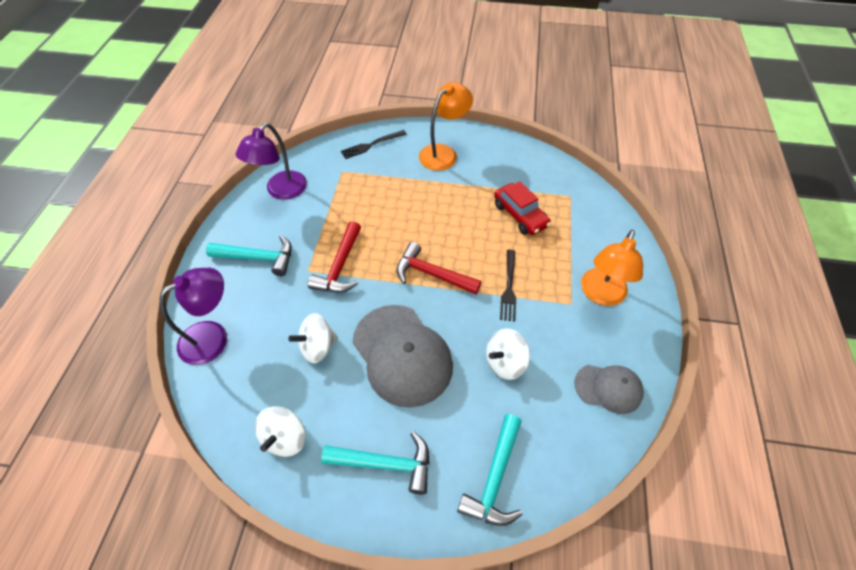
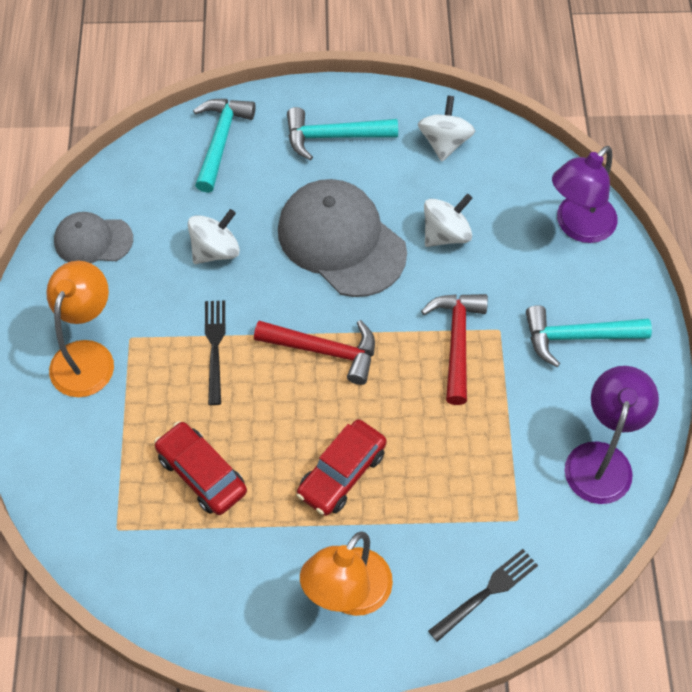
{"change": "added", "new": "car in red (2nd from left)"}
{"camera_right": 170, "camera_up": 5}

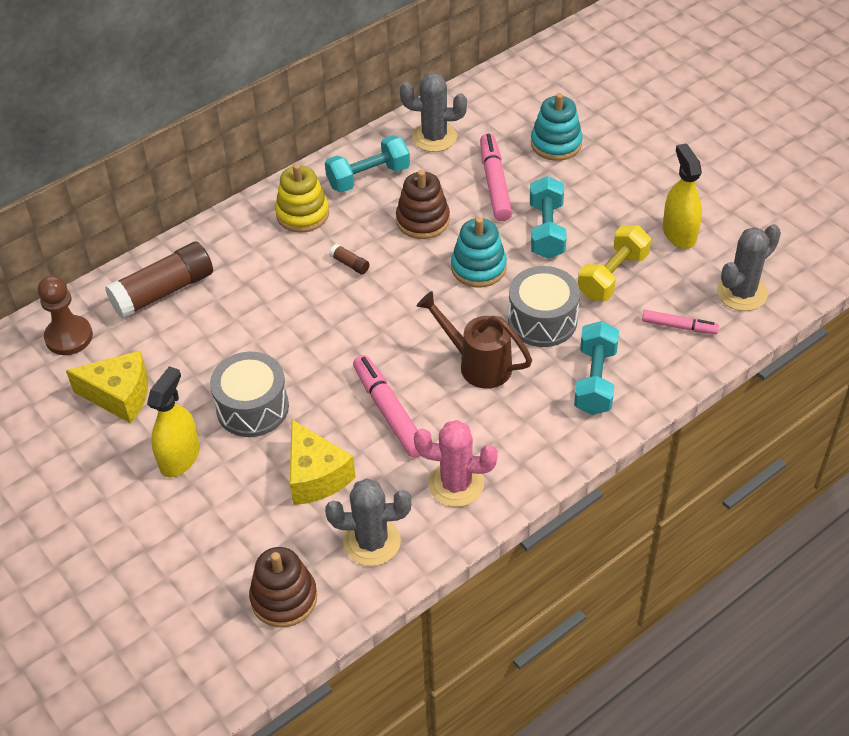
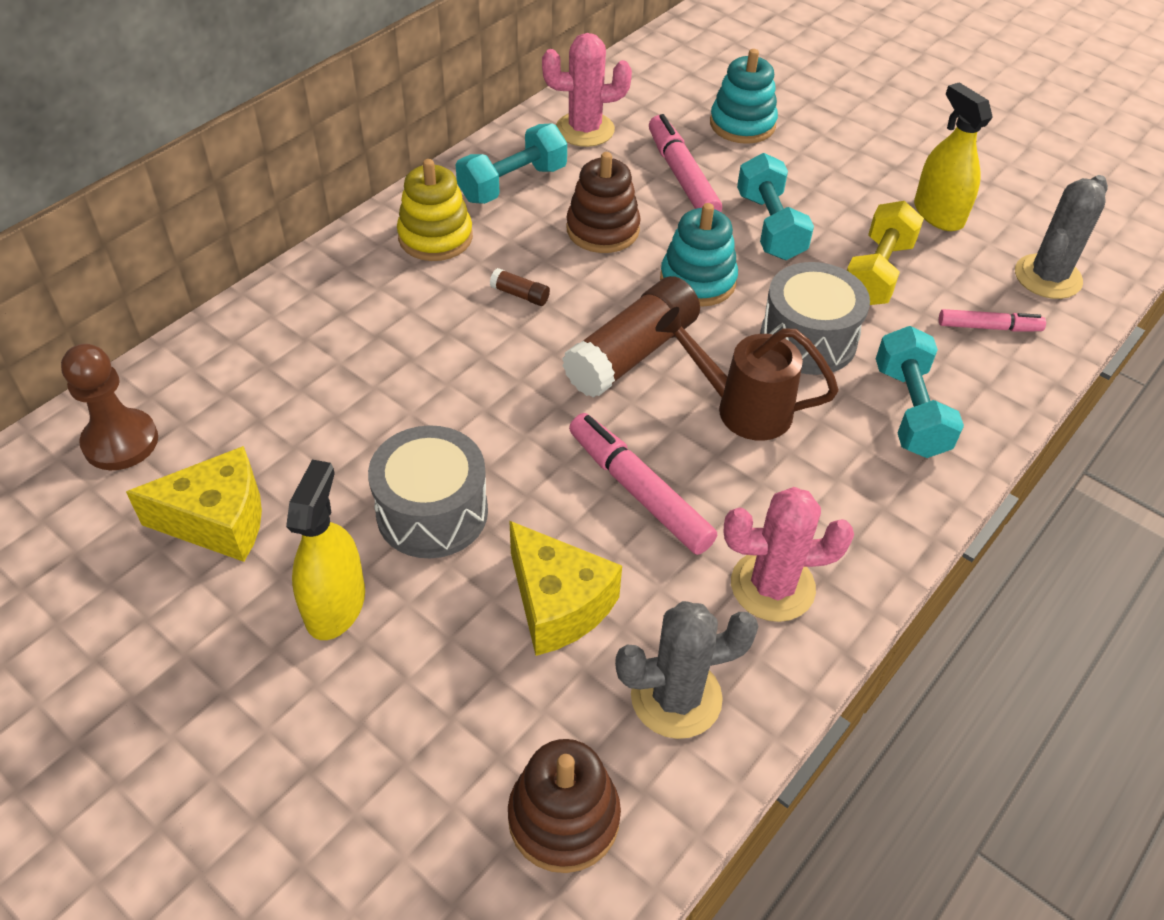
{"change": "recoloured", "old": "cactus in grey (2nd from left)", "new": "cactus in pink (1st from left)"}
{"change": "moved", "old": "glue stick in brown (1st from left in the first image)", "new": "glue stick in brown (2nd from left)"}
{"camera_right": -15, "camera_up": 0}

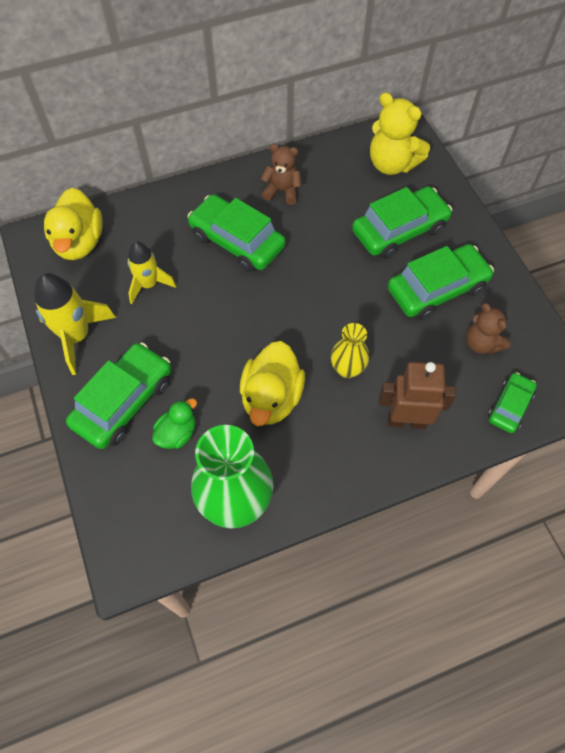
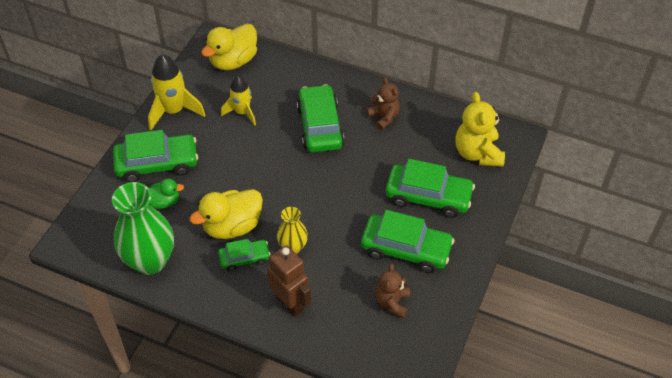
{"change": "moved", "old": "car in green (5th from left in the first image)", "new": "car in green (2nd from left)"}
{"camera_right": 45, "camera_up": -10}

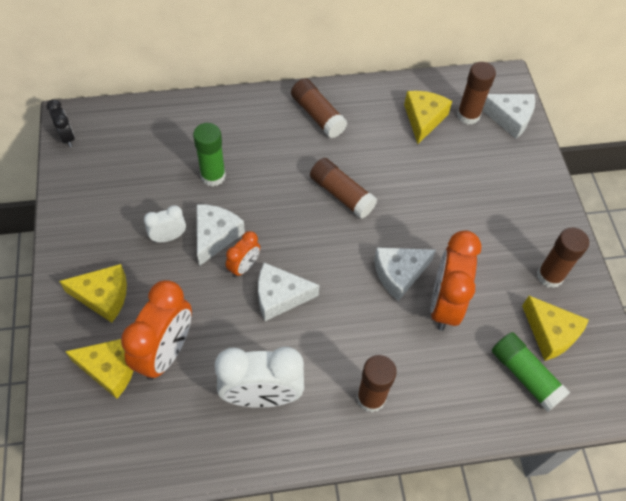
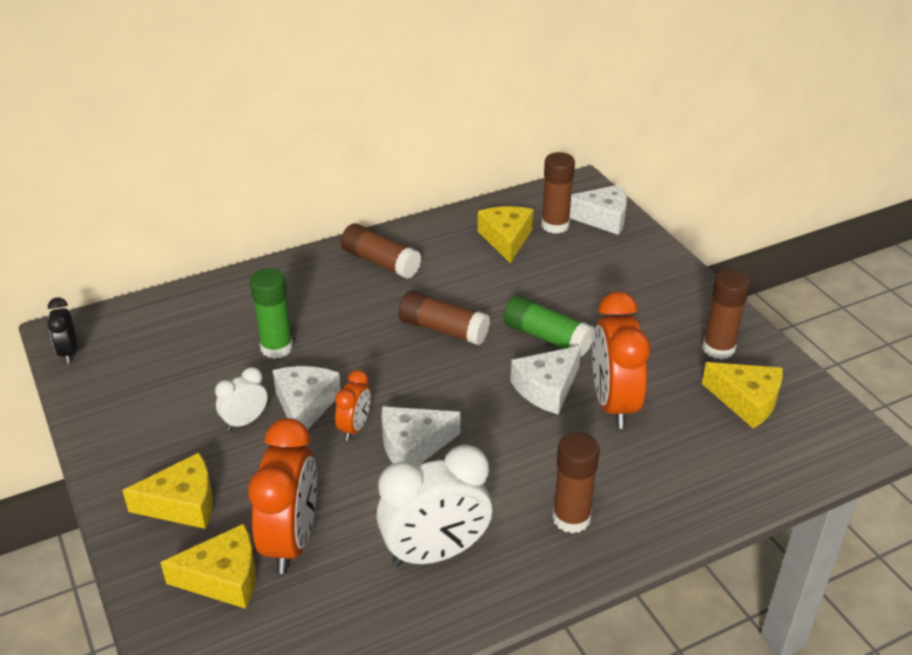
{"change": "turned", "old": "clock in black", "degrees": -150}
{"change": "moved", "old": "glue stick in green (2nd from left)"}
{"camera_right": -15, "camera_up": -20}

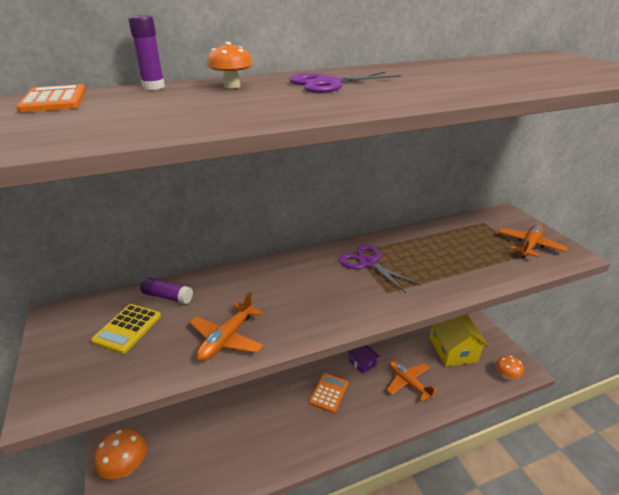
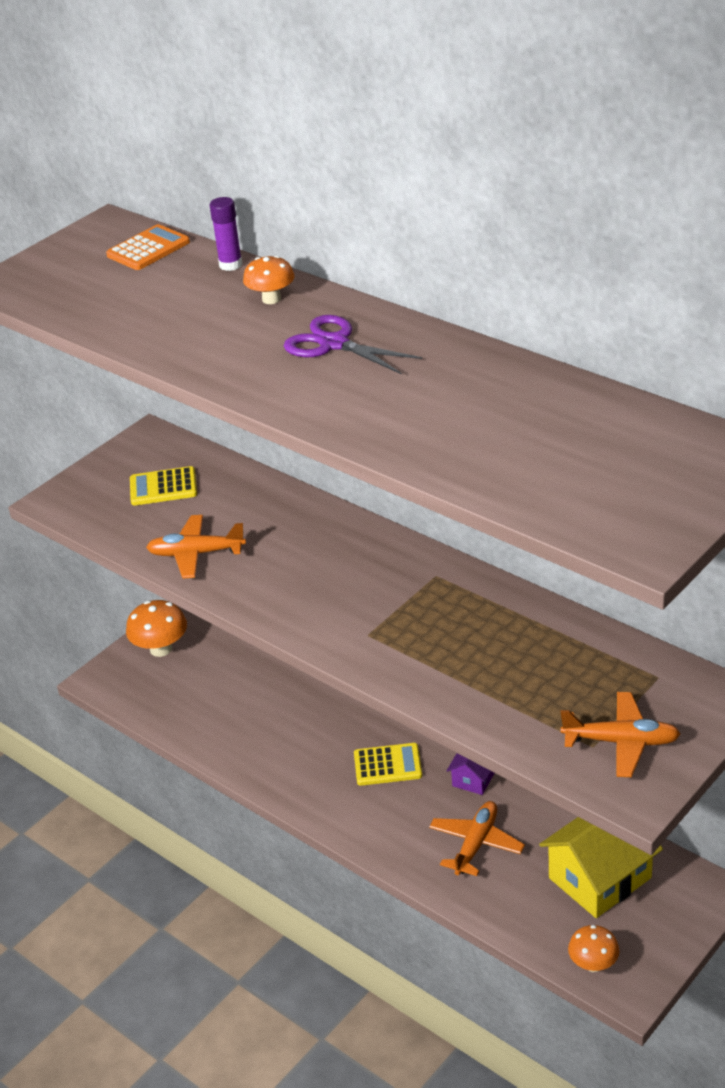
{"change": "recoloured", "old": "calculator in orange (2nd from left)", "new": "calculator in yellow (2nd from left)"}
{"change": "removed", "old": "glue stick in purple (2nd from left)"}
{"change": "removed", "old": "scissors in purple (2nd from left)"}
{"camera_right": 65, "camera_up": 5}

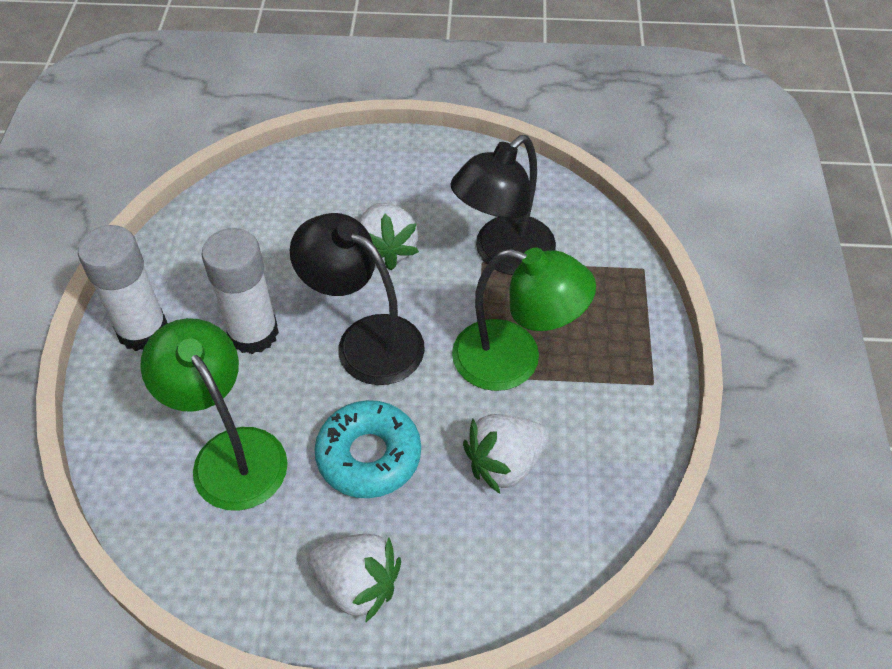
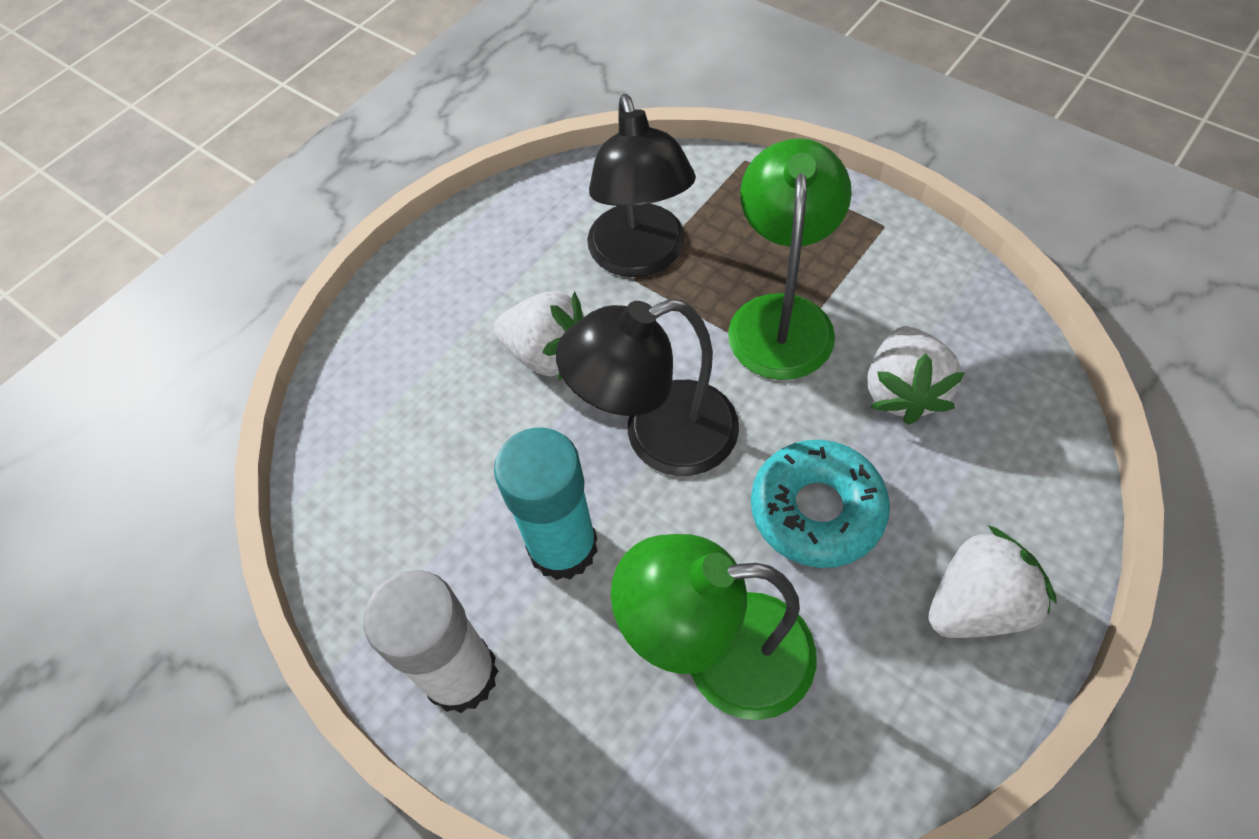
{"change": "recoloured", "old": "glue stick in white (2nd from left)", "new": "glue stick in turquoise"}
{"change": "turned", "old": "lamp in green (2nd from left)", "degrees": -45}
{"camera_right": -50, "camera_up": 5}

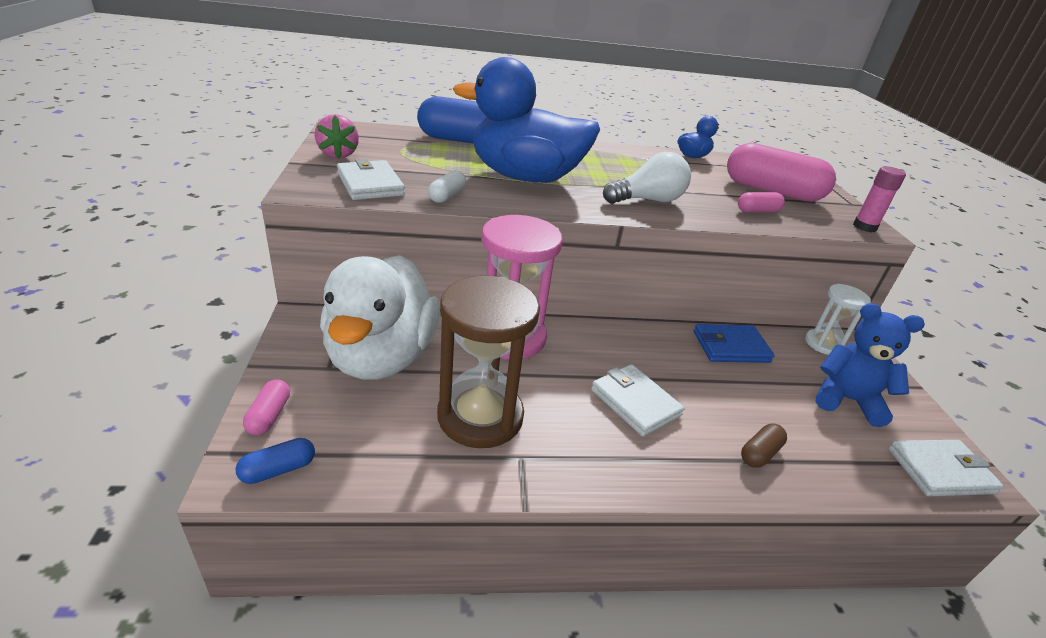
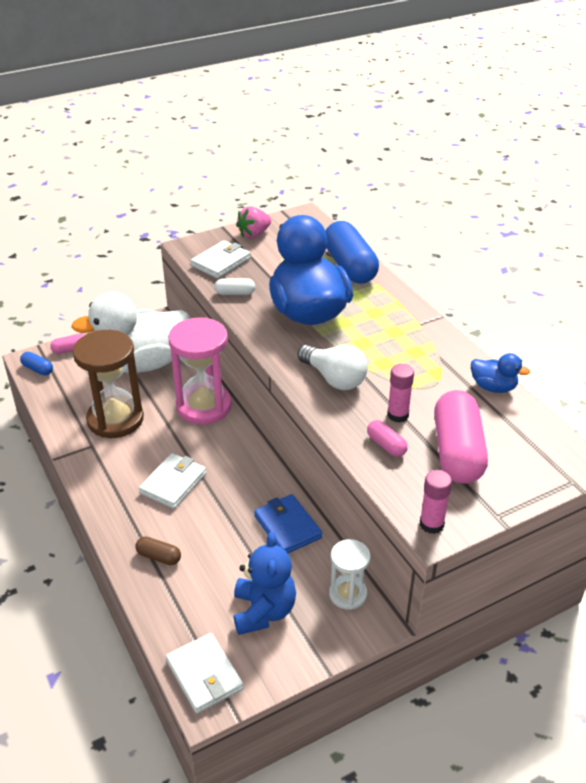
{"change": "added", "new": "glue stick in pink (1st from left)"}
{"camera_right": 70, "camera_up": 5}

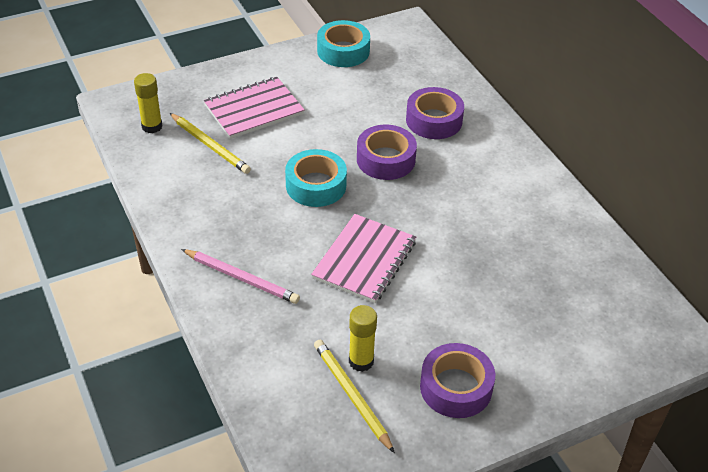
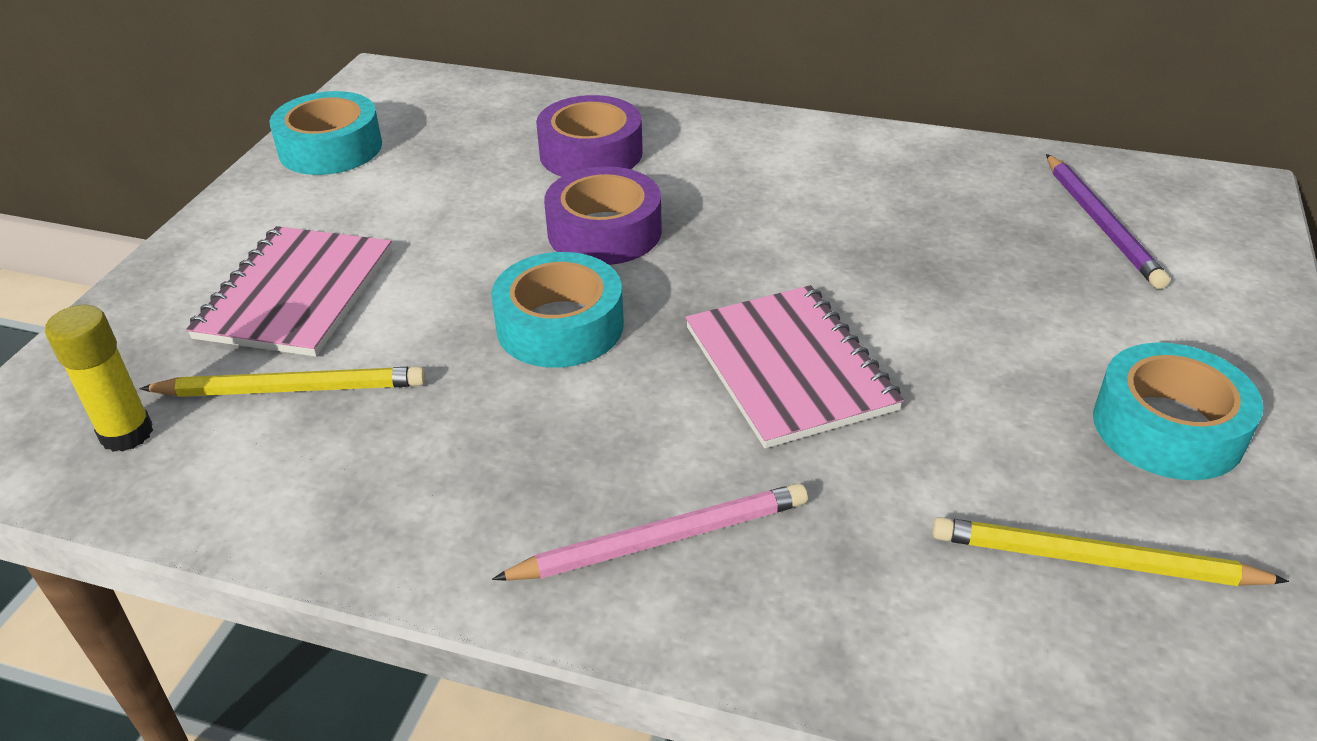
{"change": "added", "new": "pencil in purple"}
{"change": "recoloured", "old": "tape in purple (3rd from left)", "new": "tape in turquoise (3rd from left)"}
{"change": "removed", "old": "glue stick in yellow (2nd from left)"}
{"camera_right": -45, "camera_up": -5}

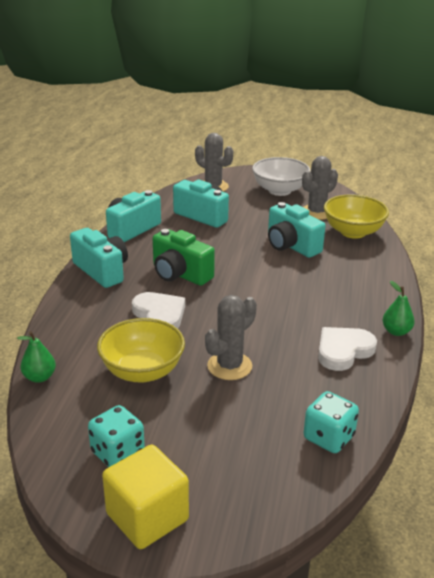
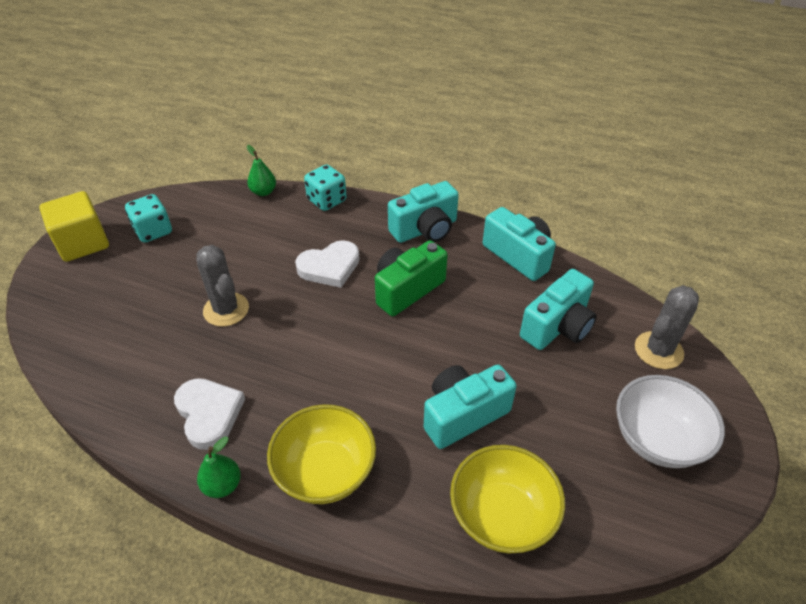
{"change": "moved", "old": "bowl in yellow (1st from left)"}
{"change": "moved", "old": "dice in turquoise (2nd from left)"}
{"change": "removed", "old": "cactus in grey (3rd from left)"}
{"camera_right": 100, "camera_up": 15}

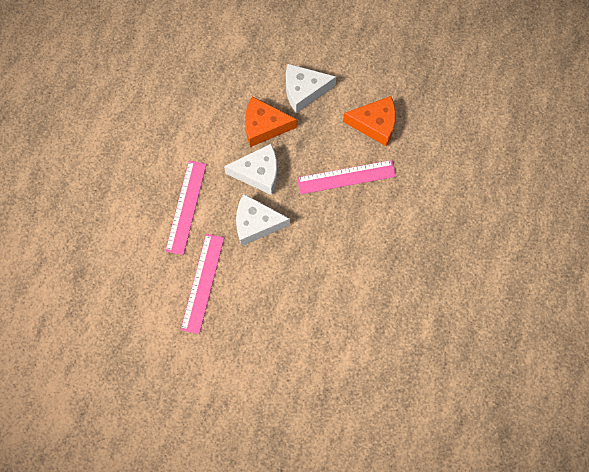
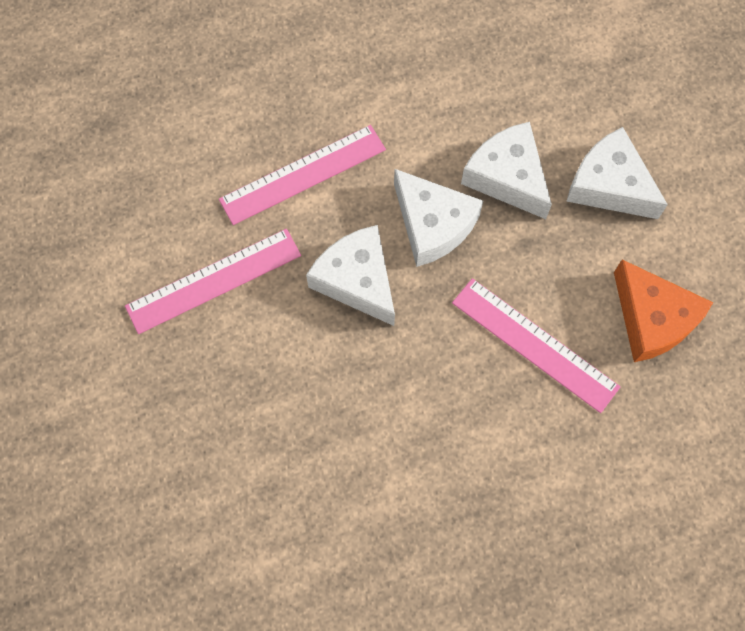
{"change": "recoloured", "old": "cheese in orange (1st from left)", "new": "cheese in white (3rd from left)"}
{"camera_right": 50, "camera_up": 0}

